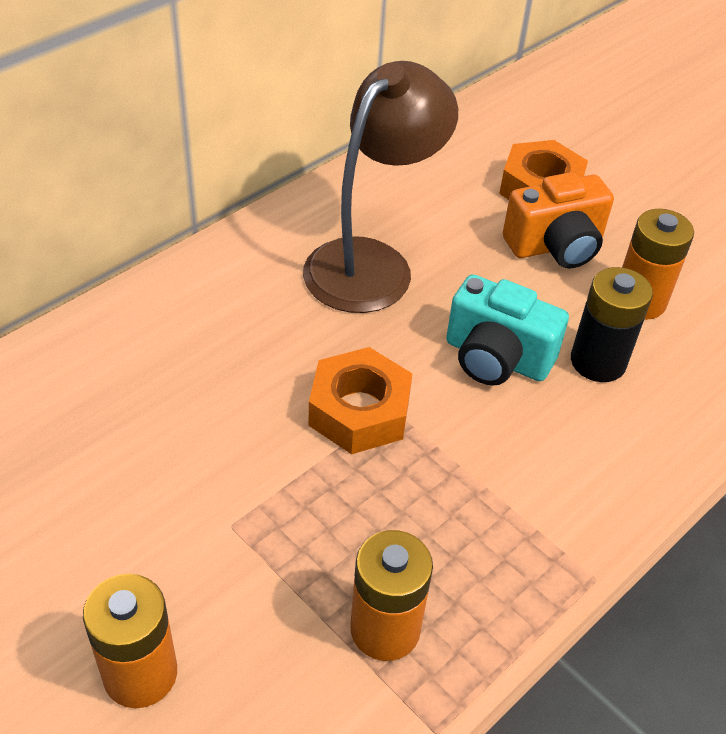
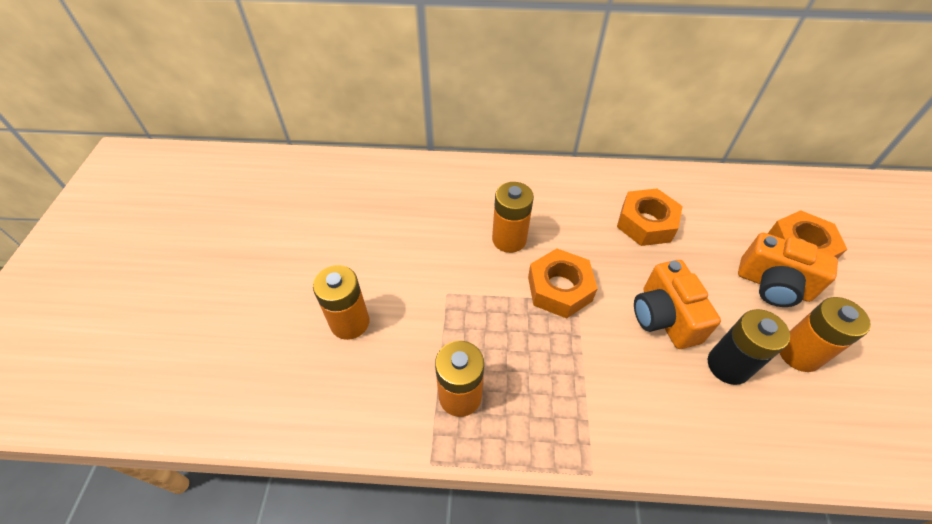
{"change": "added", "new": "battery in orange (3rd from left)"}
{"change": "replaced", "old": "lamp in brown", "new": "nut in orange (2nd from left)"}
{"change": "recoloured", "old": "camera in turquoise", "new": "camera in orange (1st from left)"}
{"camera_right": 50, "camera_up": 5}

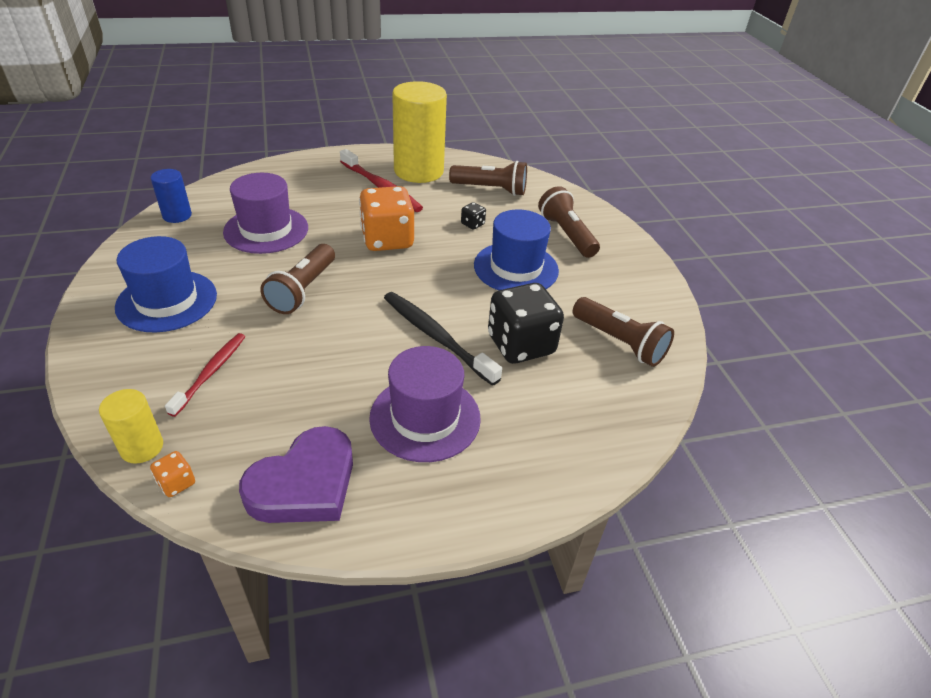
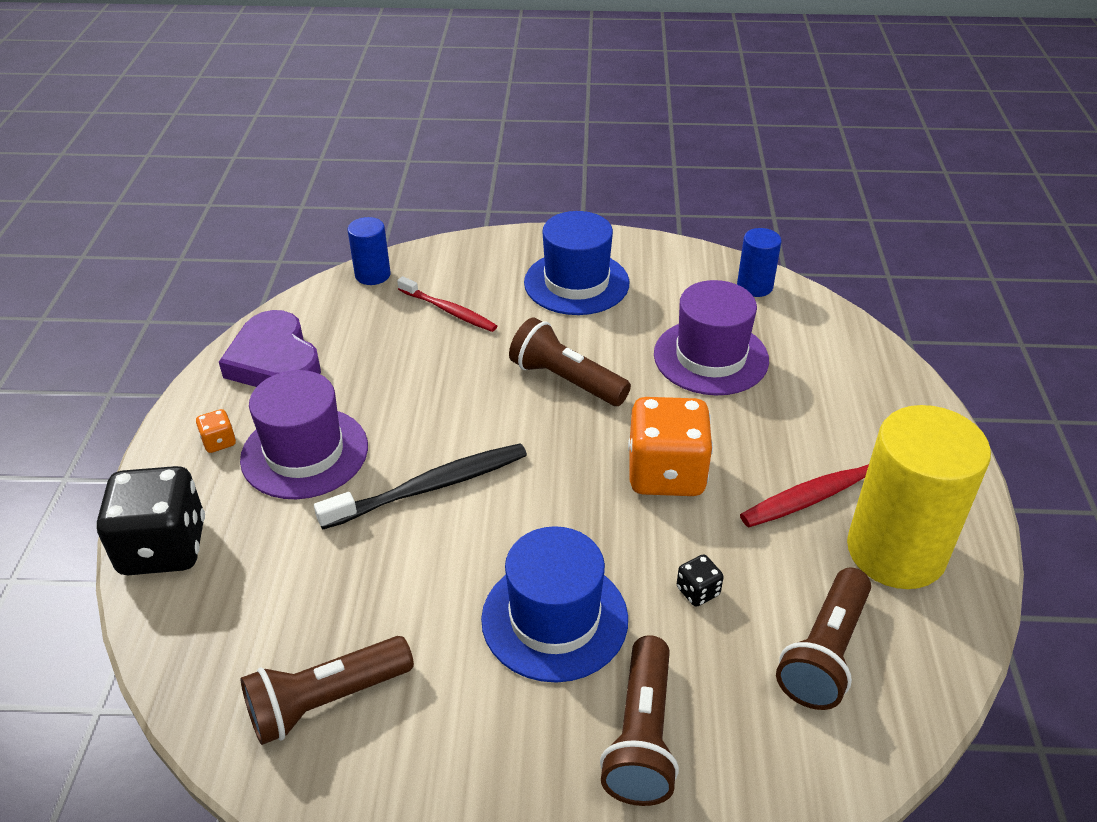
{"change": "moved", "old": "dice in black (2nd from left in the first image)", "new": "dice in black (1st from left)"}
{"change": "moved", "old": "dice in orange (1st from left)"}
{"change": "recoloured", "old": "cylinder in yellow (1st from left)", "new": "cylinder in blue (1st from left)"}
{"change": "turned", "old": "flashlight in brown (3rd from left)", "degrees": 105}
{"camera_right": 110, "camera_up": 0}

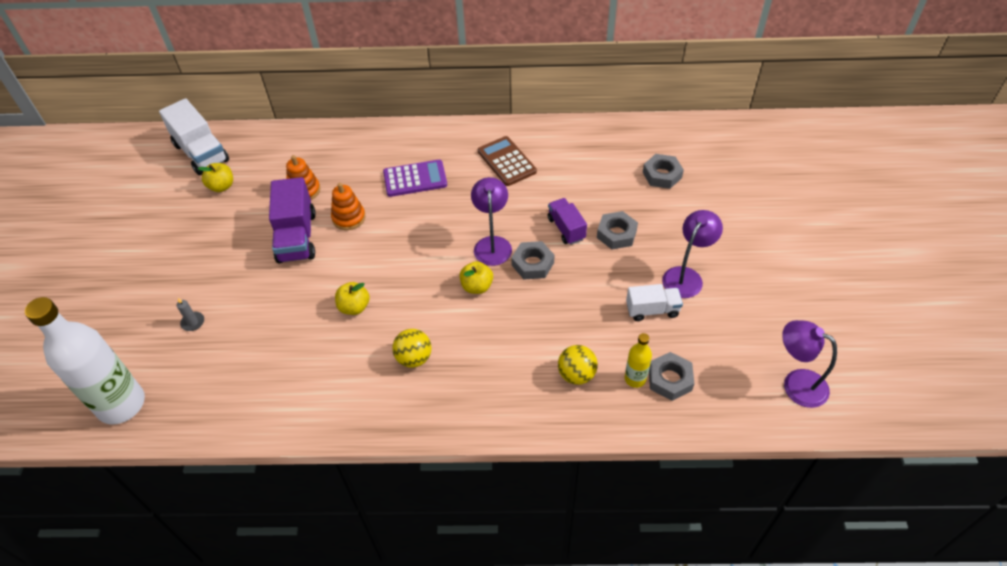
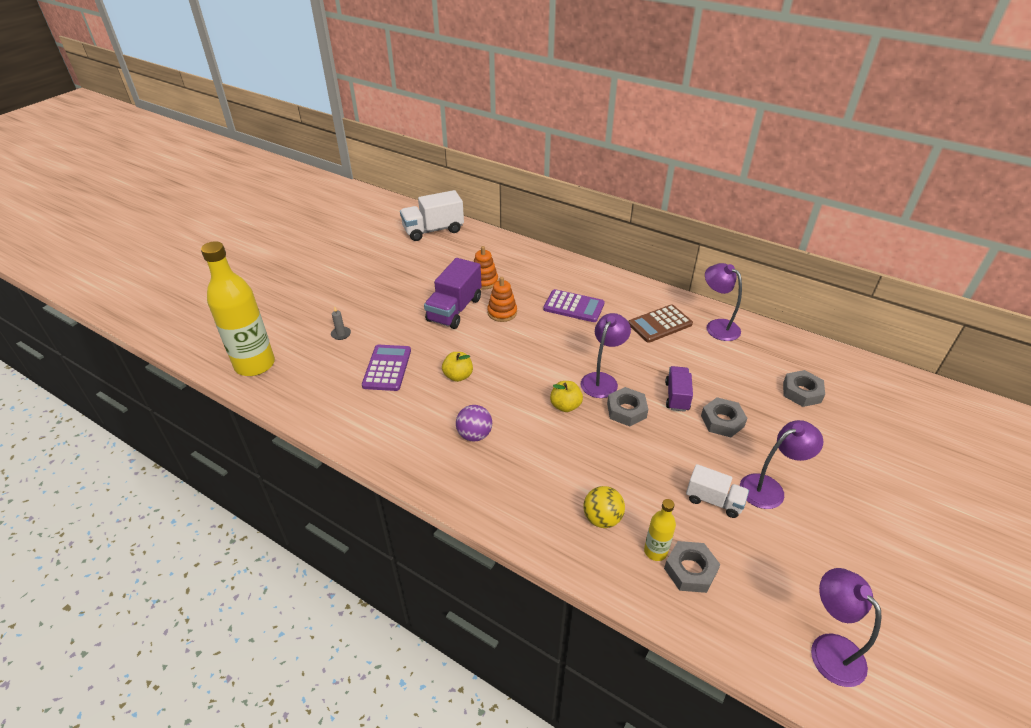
{"change": "recoloured", "old": "bottle in white", "new": "bottle in yellow (1st from left)"}
{"change": "added", "new": "calculator in purple (1st from left)"}
{"change": "turned", "old": "truck in white (1st from left)", "degrees": 75}
{"change": "recoloured", "old": "ball in yellow (1st from left)", "new": "ball in purple"}
{"change": "turned", "old": "calculator in brown", "degrees": -120}
{"change": "added", "new": "lamp in purple (2nd from left)"}
{"change": "removed", "old": "apple in yellow (1st from left)"}
{"camera_right": 30, "camera_up": -10}

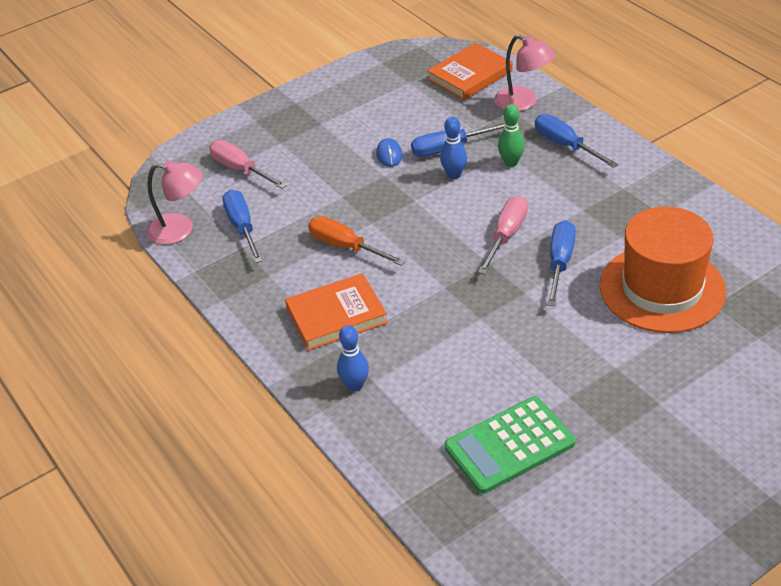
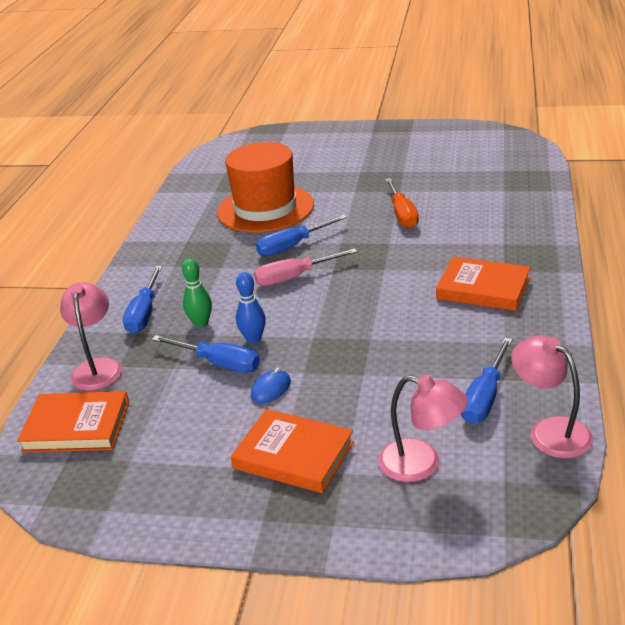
{"change": "added", "new": "book in orange (2nd from left)"}
{"change": "replaced", "old": "screwdriver in pink (1st from left)", "new": "lamp in pink (2nd from left)"}
{"change": "moved", "old": "screwdriver in orange"}
{"change": "removed", "old": "bowling pin in blue (1st from left)"}
{"change": "removed", "old": "calculator in green"}
{"camera_right": -135, "camera_up": -10}

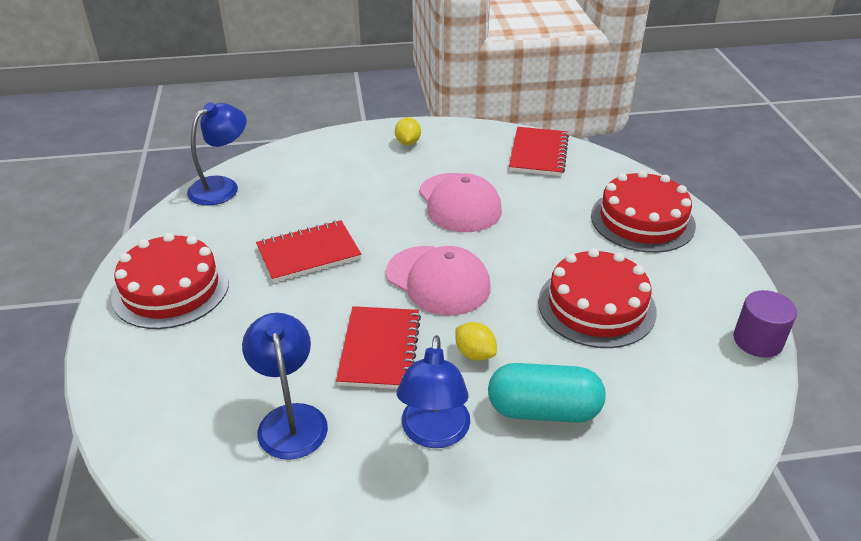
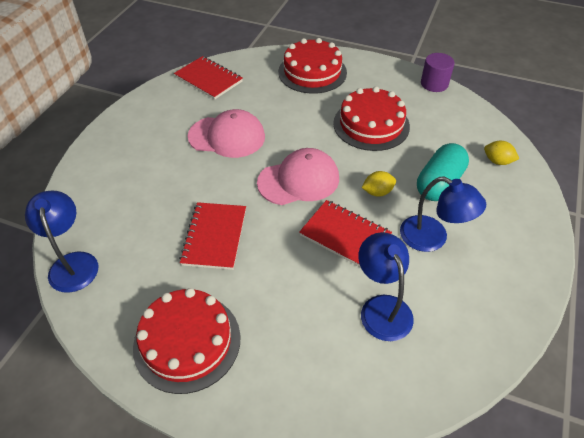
{"change": "turned", "old": "lamp in blue (2nd from left)", "degrees": 60}
{"change": "moved", "old": "lemon in yellow (1st from left in the first image)", "new": "lemon in yellow (2nd from left)"}
{"camera_right": -60, "camera_up": 10}

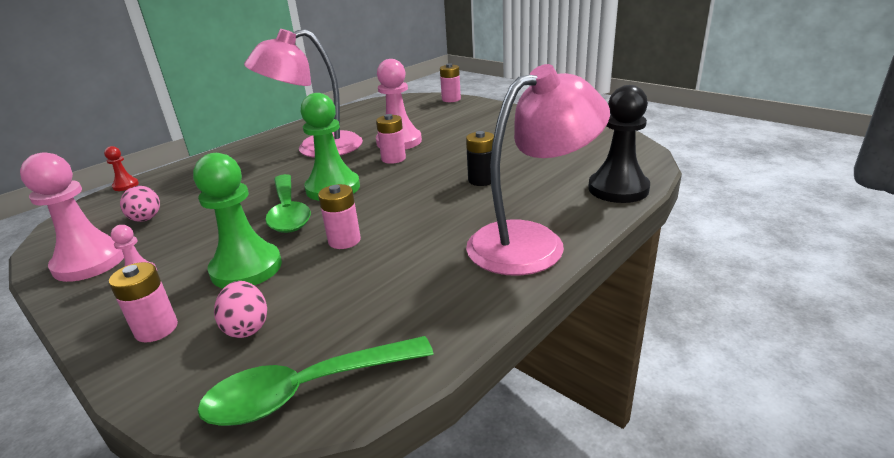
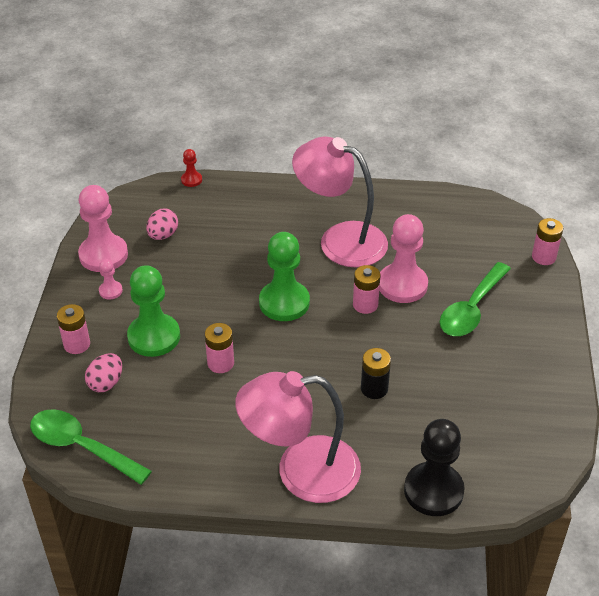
{"change": "turned", "old": "lamp in pink (2nd from left in the first image)", "degrees": 150}
{"change": "moved", "old": "spoon in green (1st from left in the first image)", "new": "spoon in green (2nd from left)"}
{"camera_right": 50, "camera_up": 15}

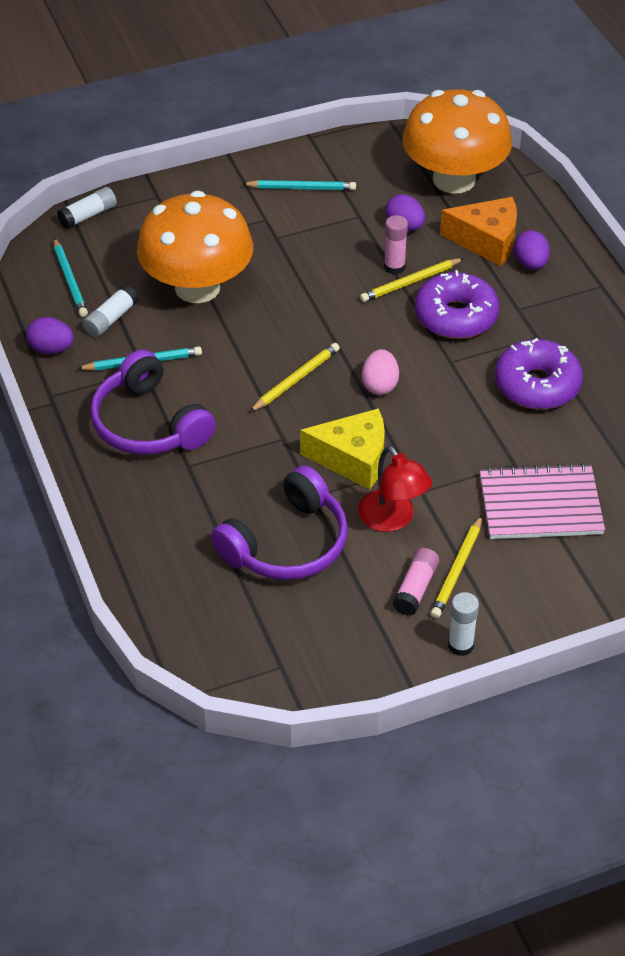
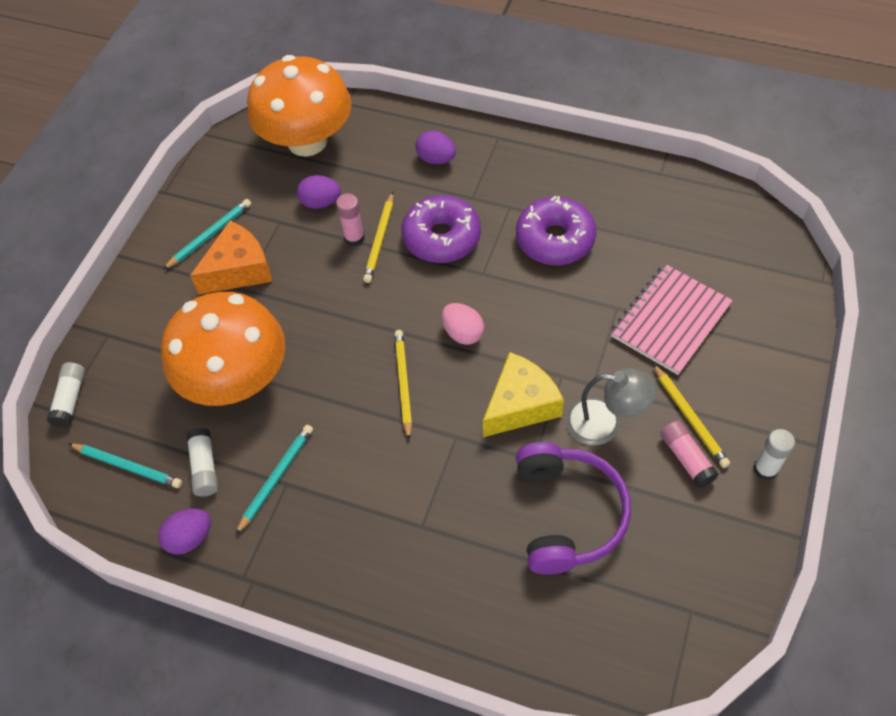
{"change": "moved", "old": "cheese in orange"}
{"change": "recoloured", "old": "lamp in red", "new": "lamp in grey"}
{"change": "removed", "old": "headphones in purple (1st from left)"}
{"camera_right": -45, "camera_up": 10}

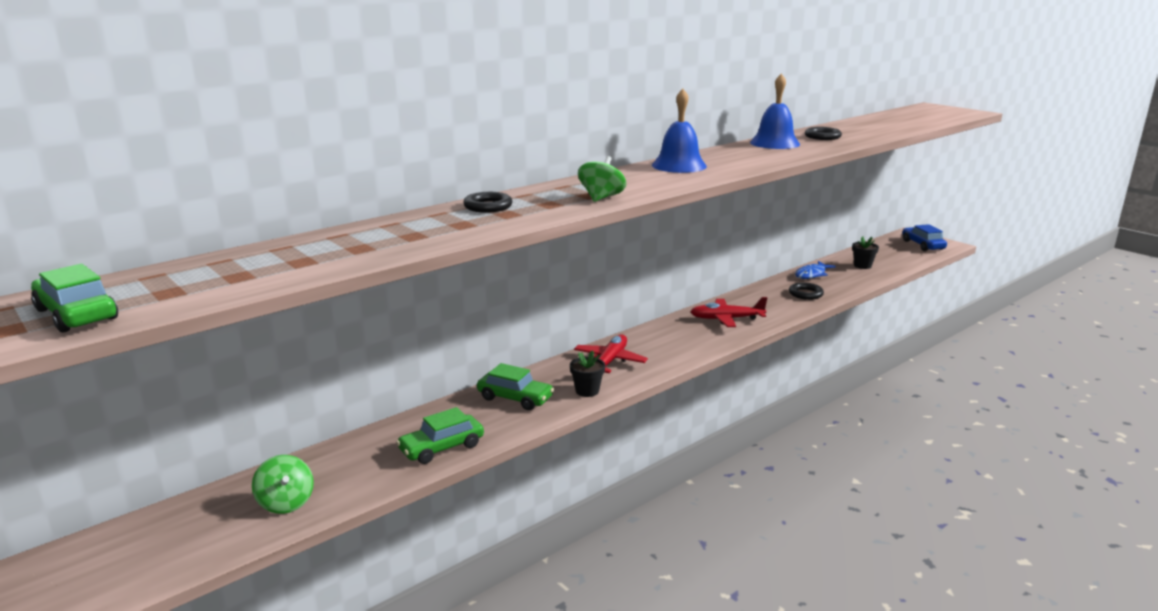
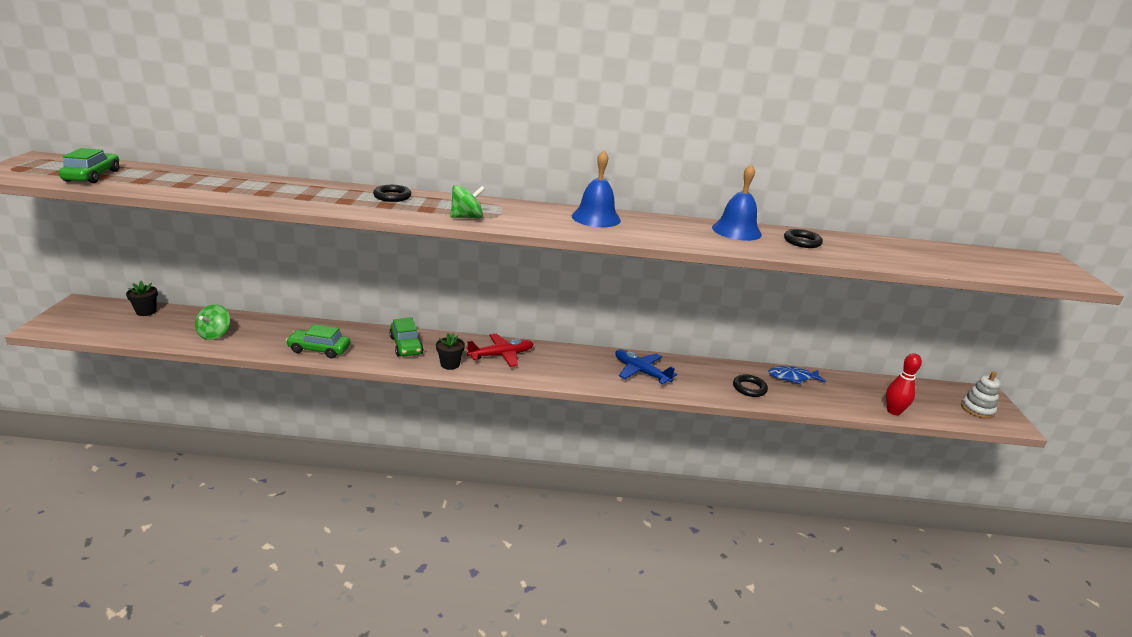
{"change": "moved", "old": "flower pot in black (2nd from left in the first image)", "new": "flower pot in black (1st from left)"}
{"change": "recoloured", "old": "plane in red (2nd from left)", "new": "plane in blue"}
{"change": "added", "new": "bowling pin in red"}
{"change": "replaced", "old": "car in blue", "new": "stacking toy in white"}
{"camera_right": 40, "camera_up": 5}

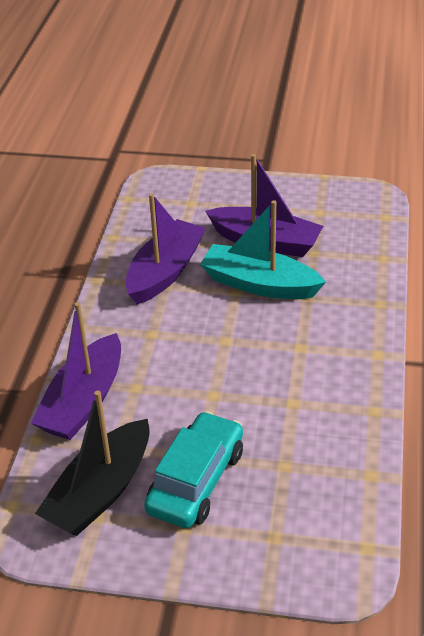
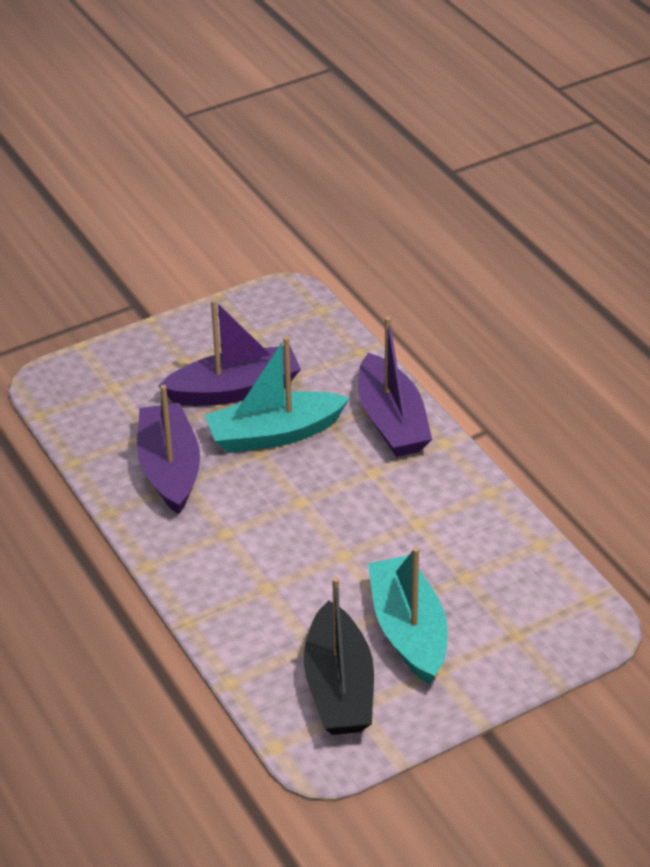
{"change": "moved", "old": "boat in purple (1st from left in the first image)", "new": "boat in purple (3rd from left)"}
{"change": "replaced", "old": "car in turquoise", "new": "boat in turquoise (2nd from left)"}
{"camera_right": -40, "camera_up": 0}

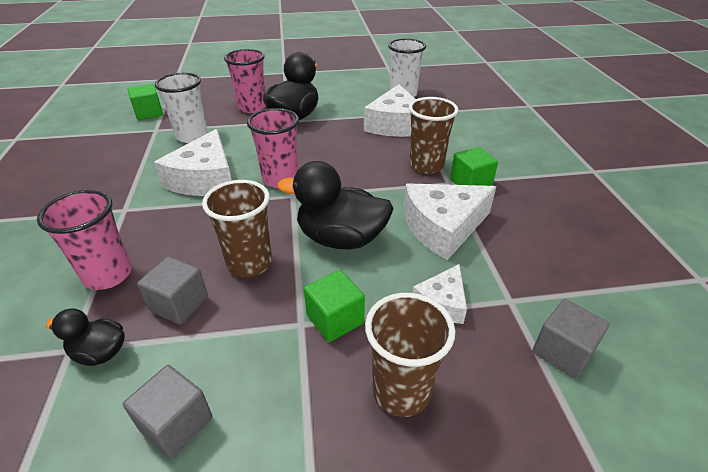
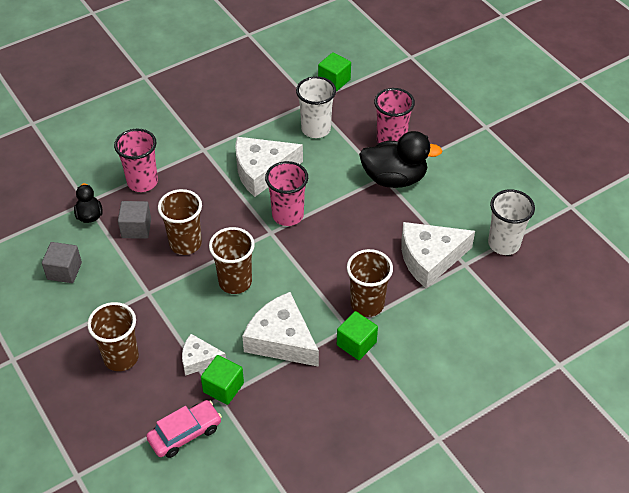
{"change": "replaced", "old": "cube in grey (3rd from left)", "new": "car in pink"}
{"change": "moved", "old": "cube in green (2nd from left in the first image)", "new": "cube in green (1st from left)"}
{"change": "replaced", "old": "duck in black (3rd from left)", "new": "cup in brown (3rd from left)"}
{"camera_right": 65, "camera_up": 10}

